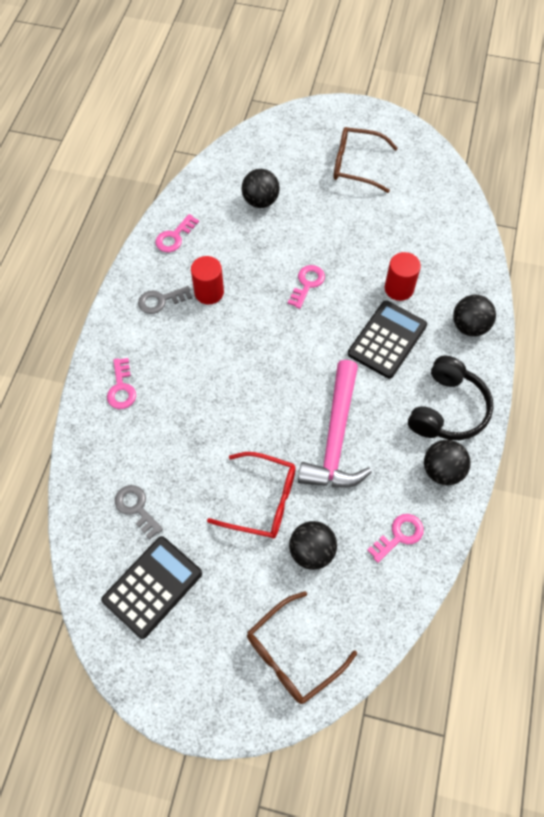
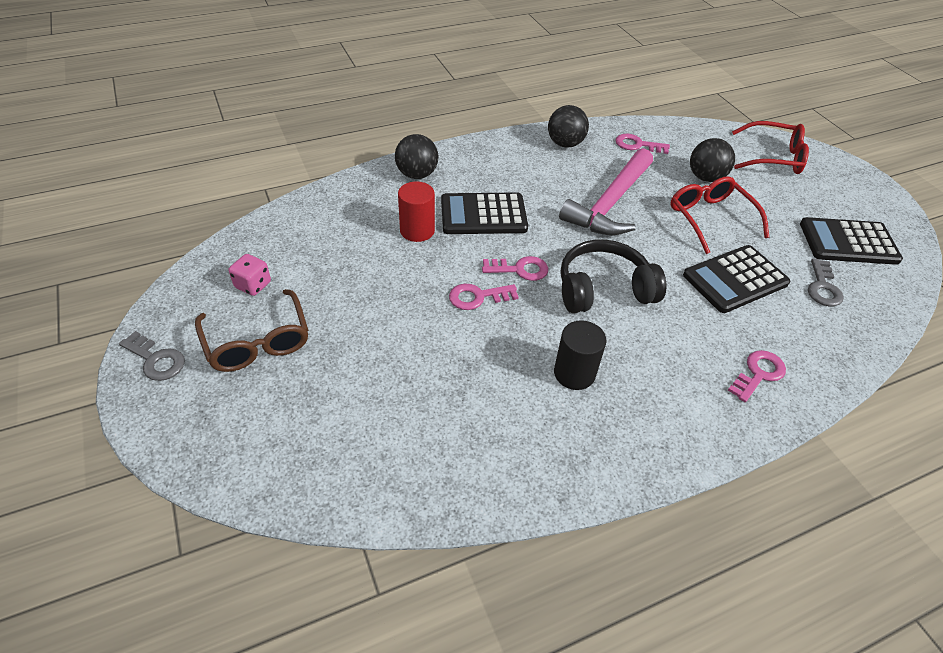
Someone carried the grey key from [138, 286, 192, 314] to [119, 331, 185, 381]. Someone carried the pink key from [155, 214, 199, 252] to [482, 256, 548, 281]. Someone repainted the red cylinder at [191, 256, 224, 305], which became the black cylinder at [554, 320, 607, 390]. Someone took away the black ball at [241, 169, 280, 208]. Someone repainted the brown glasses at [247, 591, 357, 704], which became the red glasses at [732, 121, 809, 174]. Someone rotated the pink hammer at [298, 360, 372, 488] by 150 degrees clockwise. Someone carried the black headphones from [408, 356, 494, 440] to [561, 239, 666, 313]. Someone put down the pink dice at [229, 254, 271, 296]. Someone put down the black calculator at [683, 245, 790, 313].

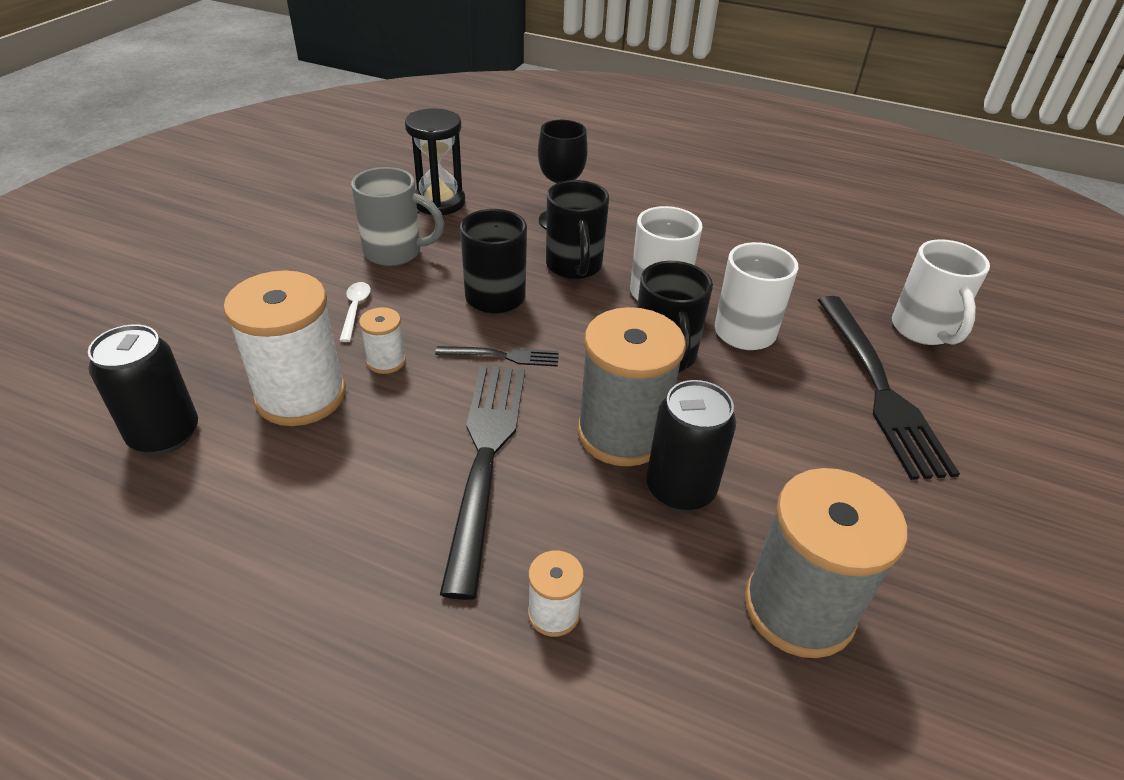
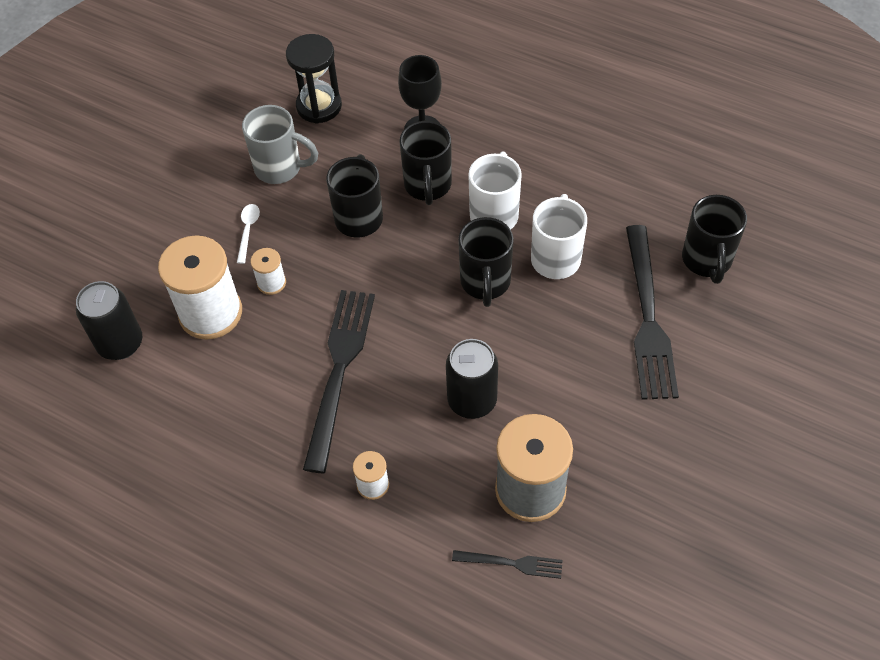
Someone carried the black fork from [435, 346, 559, 367] to [452, 550, 563, 579]. Someone took away the grey spool at [577, 307, 686, 466]. Someone repainted the white mug at [892, 239, 990, 345], which became the black mug at [682, 195, 747, 284].

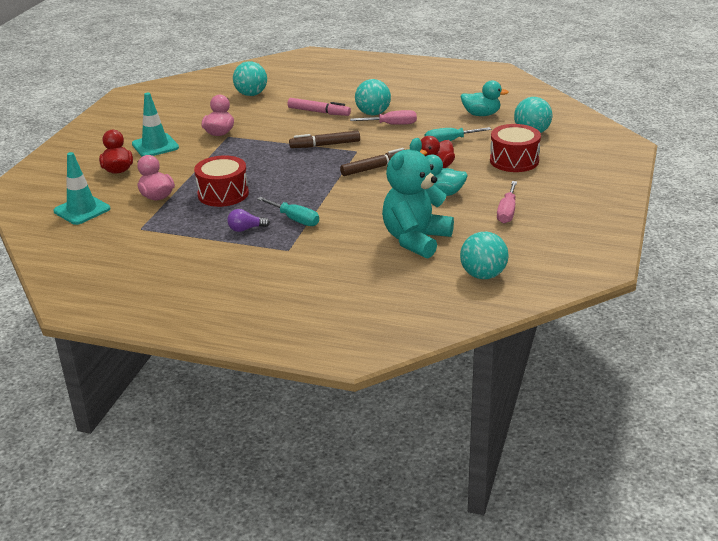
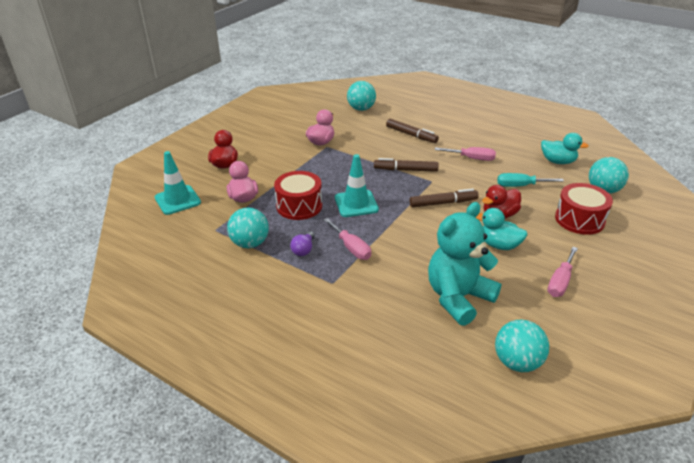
Someone carried the turquoise traffic cone from [132, 93, 179, 157] to [335, 154, 379, 217]. Someone rotated the purple light bulb at [227, 209, 270, 232] by 75 degrees counterclockwise. Someone repainted the turquoise screwdriver at [257, 197, 319, 226], which became the pink screwdriver at [324, 218, 371, 260]. Someone repainted the pink marker at [287, 98, 351, 116], which became the brown marker at [386, 119, 439, 143]. Someone carried the turquoise ball from [355, 79, 391, 115] to [227, 207, 269, 248].

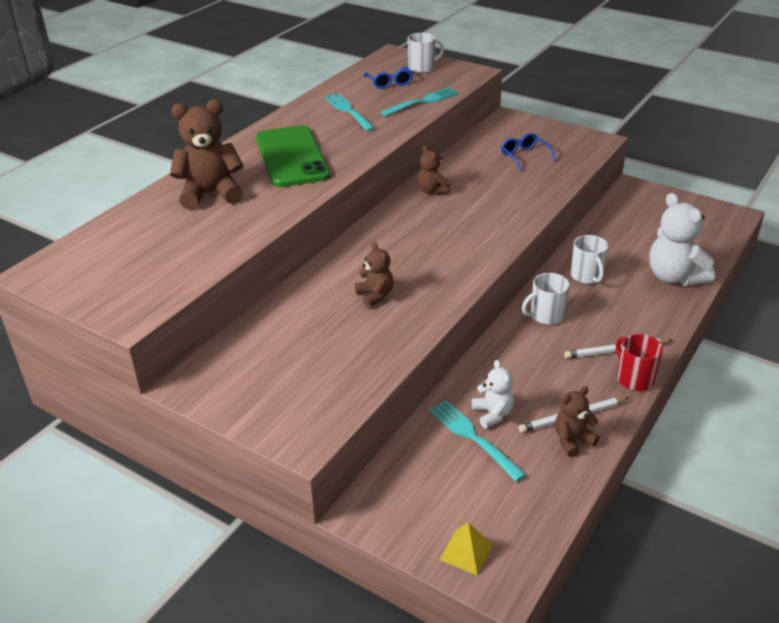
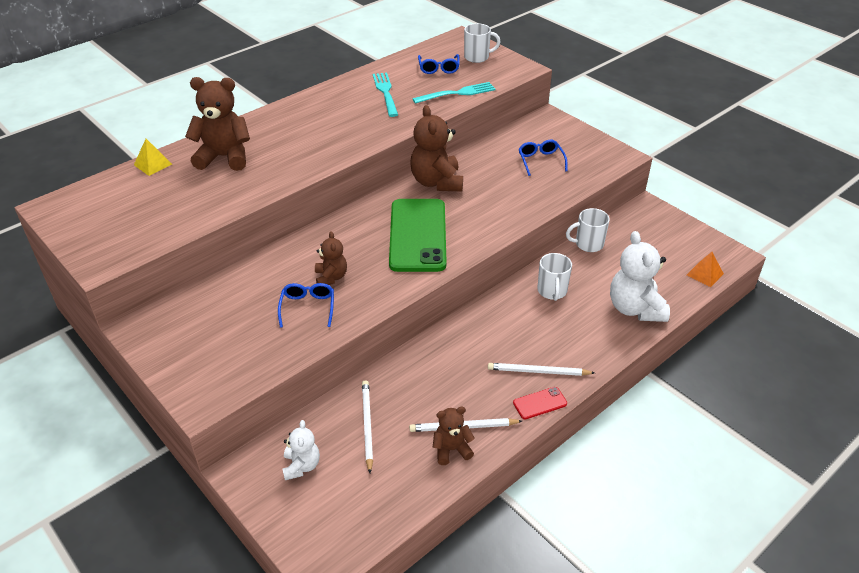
Someone carried the green phone from [256, 125, 330, 187] to [389, 199, 447, 272]. Someone scaled the brown teddy bear at [417, 145, 451, 195] by 1.80. Someone swapped the turquoise fork at [429, 400, 526, 482] for the white pencil at [362, 380, 373, 473]. Someone carried the yellow pyramid from [439, 523, 493, 576] to [134, 139, 172, 176]. Someone carried the white teddy bear from [472, 360, 514, 428] to [282, 420, 320, 480]. Someone carried the white mug from [522, 273, 570, 325] to [566, 208, 610, 252]. Someone swapped the red mug at [616, 334, 663, 391] for the red phone at [513, 387, 567, 419]. Someone put down the blue glasses at [278, 283, 334, 328]. Someone put down the orange pyramid at [687, 252, 724, 287].

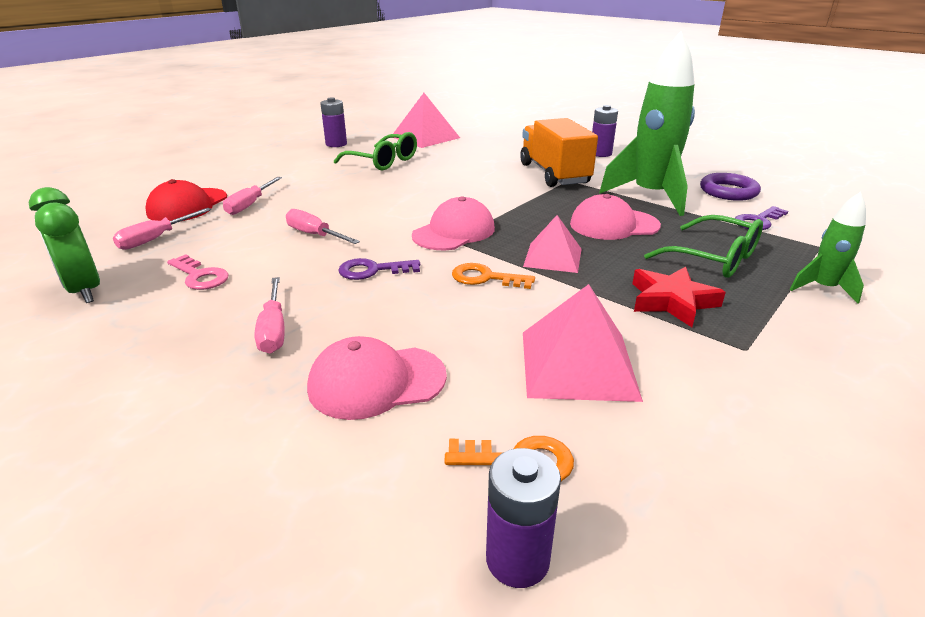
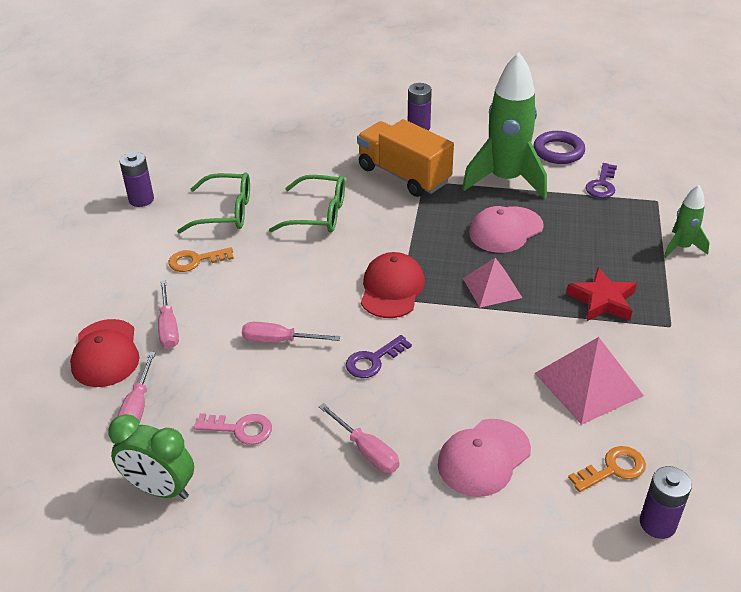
Someone took away the pink pyramid at [393, 93, 460, 148]. Someone repainted the pink cap at [412, 196, 495, 250], which became the red cap at [361, 252, 425, 318]. Someone carried the orange key from [452, 263, 535, 289] to [169, 247, 234, 272]. Someone carried the green glasses from [644, 215, 763, 278] to [269, 175, 345, 232].

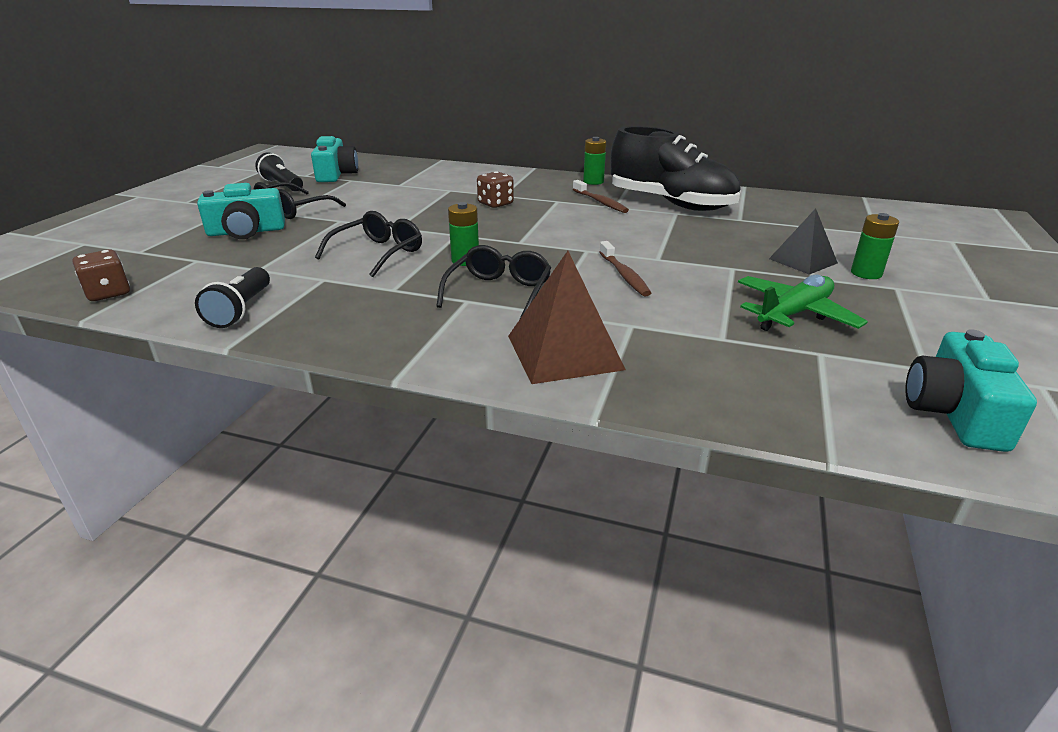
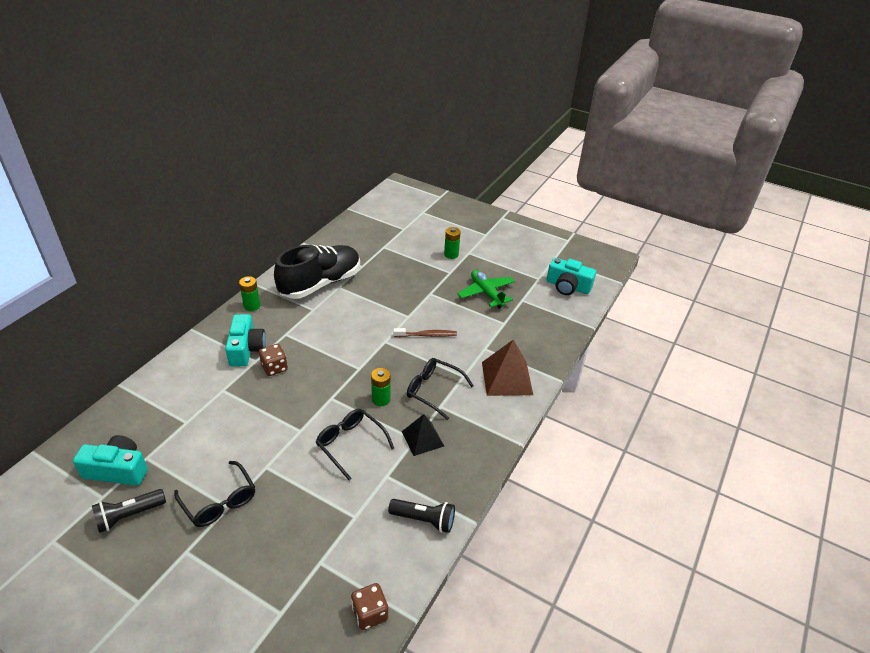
Someone carried the turquoise camera from [197, 183, 285, 239] to [225, 314, 266, 367]. Someone took away the brown toothbrush at [573, 180, 629, 213]. Someone carried the black pyramid from [769, 208, 838, 275] to [402, 414, 444, 456].

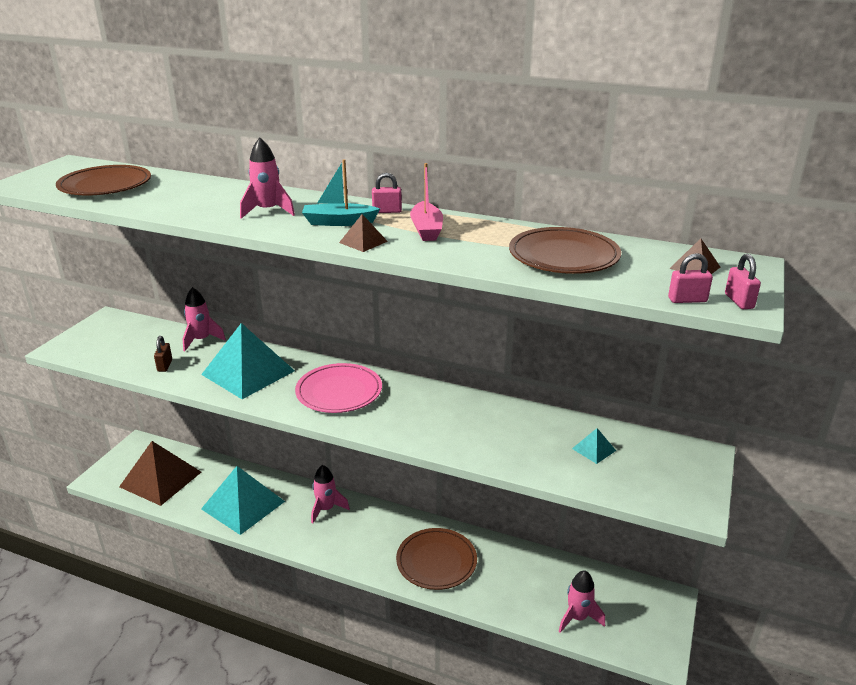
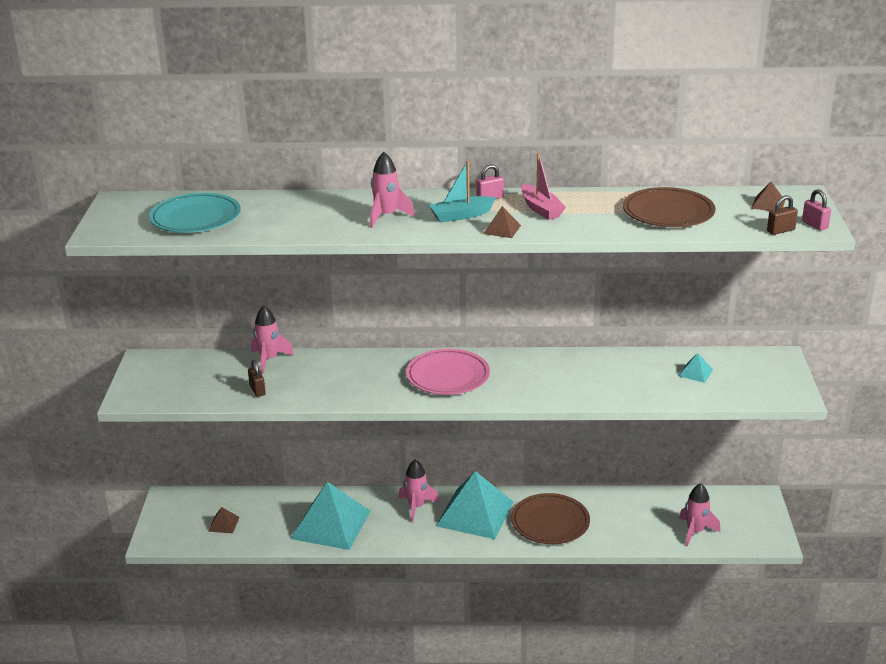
Someone repainted the brown plate at [56, 165, 151, 195], which became the turquoise plate at [149, 193, 241, 233]. Someone scaled the brown pyramid at [119, 441, 201, 506] by 0.41. Someone carried the turquoise pyramid from [201, 323, 295, 399] to [436, 471, 514, 539]. Someone repainted the pink padlock at [668, 253, 713, 303], which became the brown padlock at [767, 195, 798, 235].

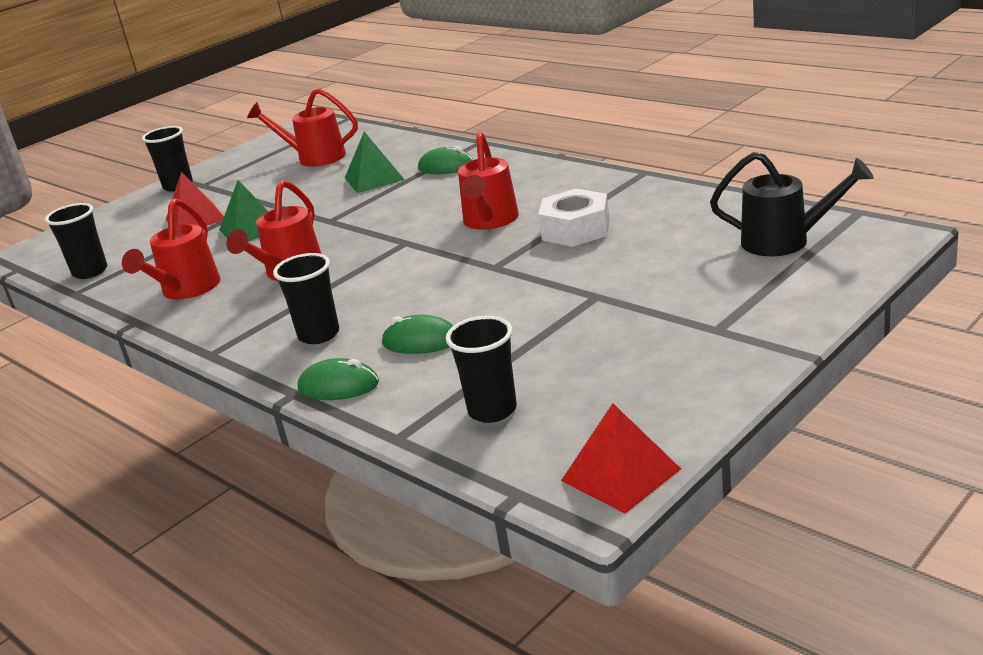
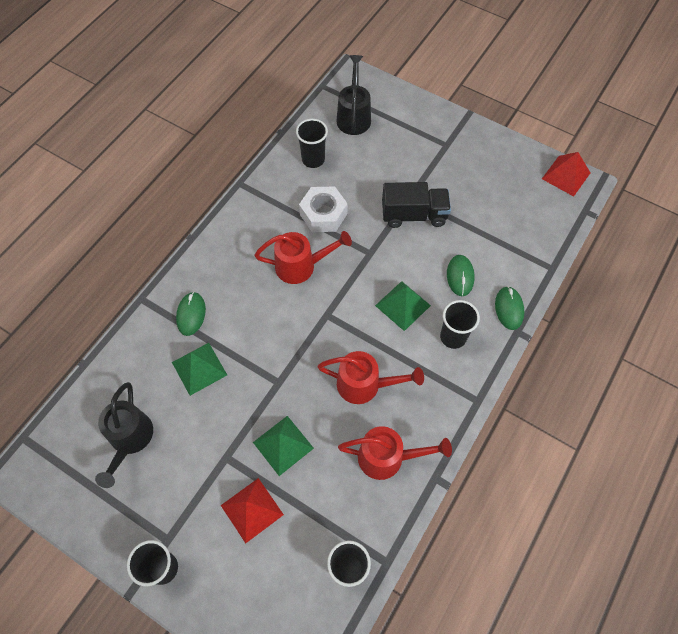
Someone repainted the red watering can at [247, 88, 358, 167], which became the black watering can at [95, 382, 153, 488]. Someone carried the black cup from [446, 316, 517, 423] to [296, 119, 328, 168]. Someone put down the green pyramid at [375, 281, 431, 331]. Someone put down the black truck at [382, 182, 451, 228].

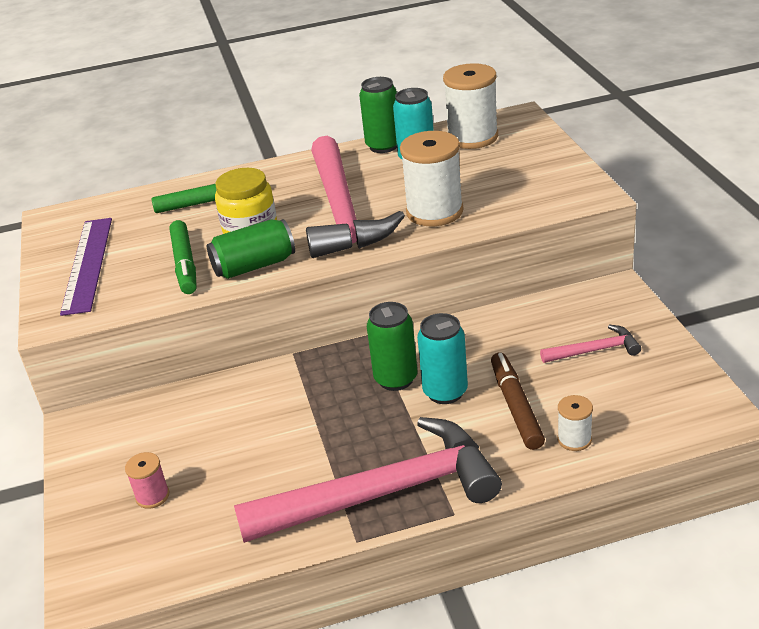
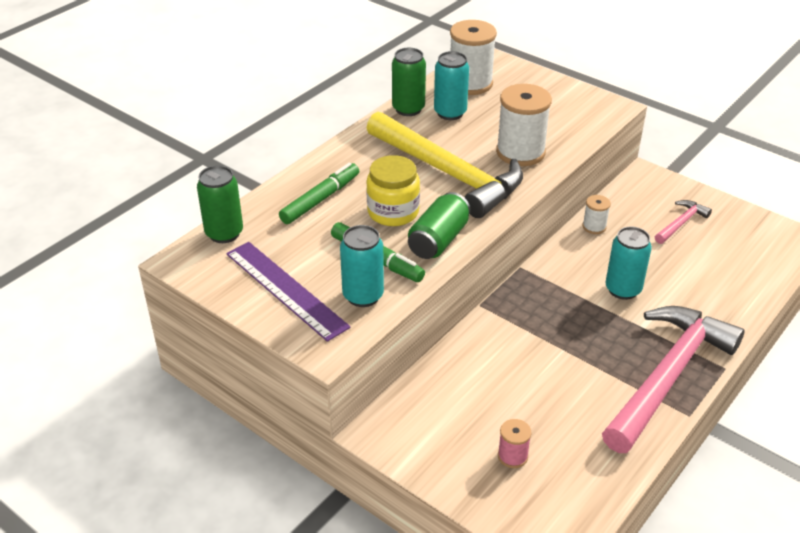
Someone repainted the pink hammer at [306, 136, 405, 258], which became the yellow hammer at [367, 112, 523, 218]. Someone carried the green can from [367, 302, 417, 391] to [197, 165, 243, 243]. Someone took away the brown marker at [491, 352, 545, 450]. Someone carried the white spool from [557, 395, 593, 451] to [583, 195, 611, 234]. Someone put down the turquoise can at [340, 225, 384, 307].

